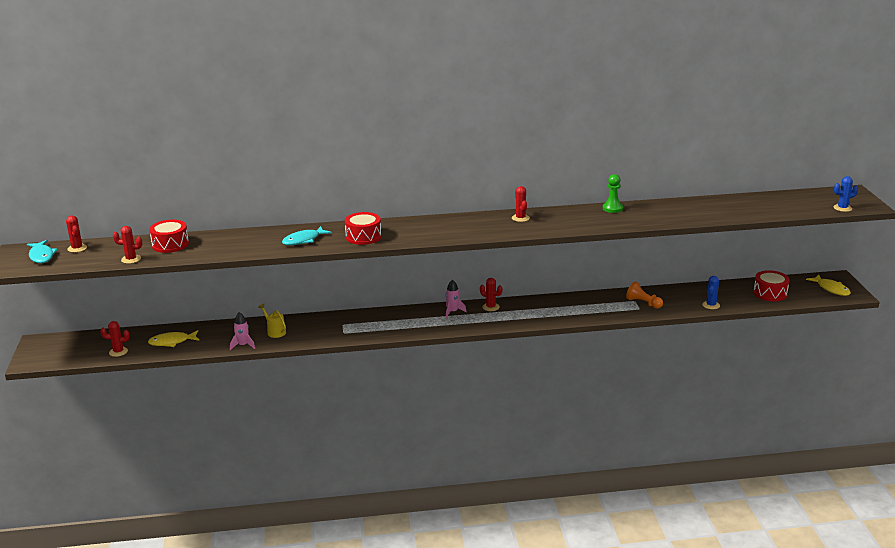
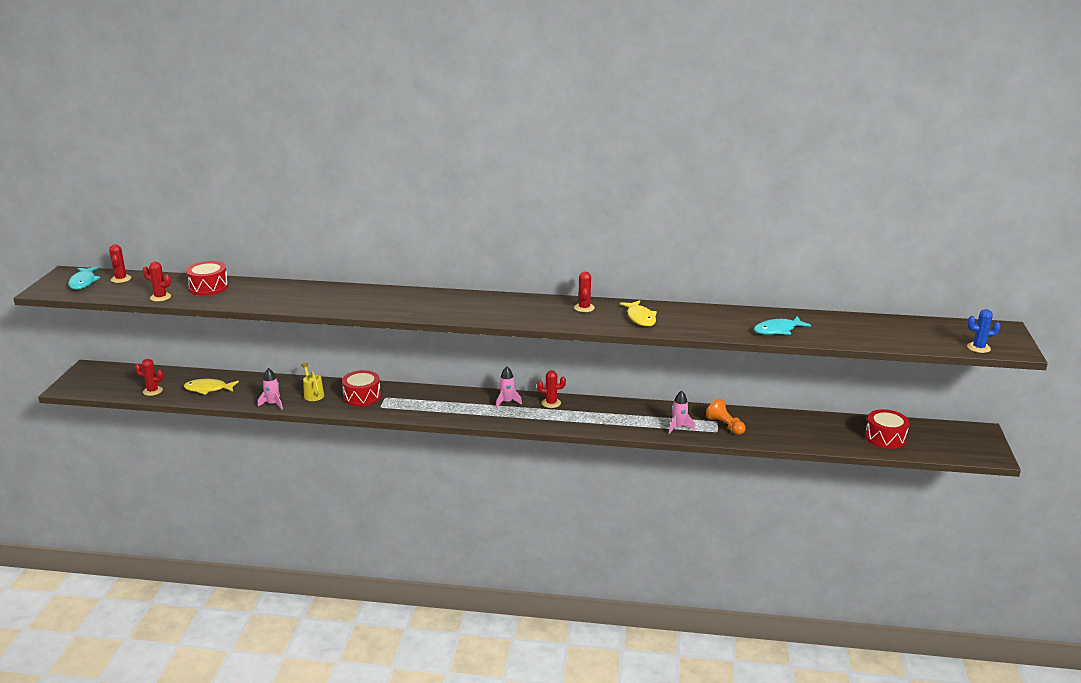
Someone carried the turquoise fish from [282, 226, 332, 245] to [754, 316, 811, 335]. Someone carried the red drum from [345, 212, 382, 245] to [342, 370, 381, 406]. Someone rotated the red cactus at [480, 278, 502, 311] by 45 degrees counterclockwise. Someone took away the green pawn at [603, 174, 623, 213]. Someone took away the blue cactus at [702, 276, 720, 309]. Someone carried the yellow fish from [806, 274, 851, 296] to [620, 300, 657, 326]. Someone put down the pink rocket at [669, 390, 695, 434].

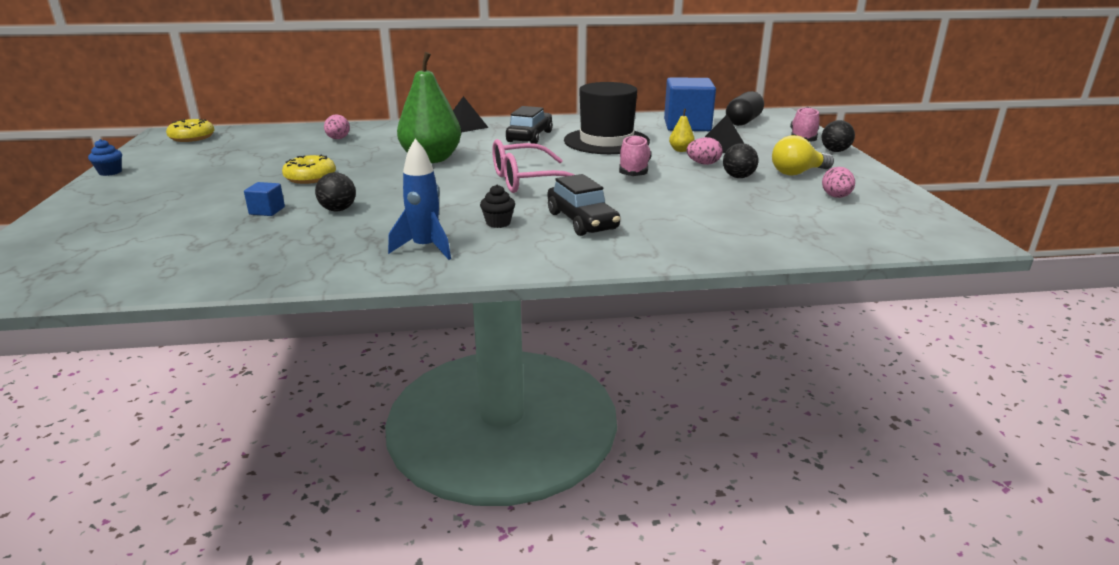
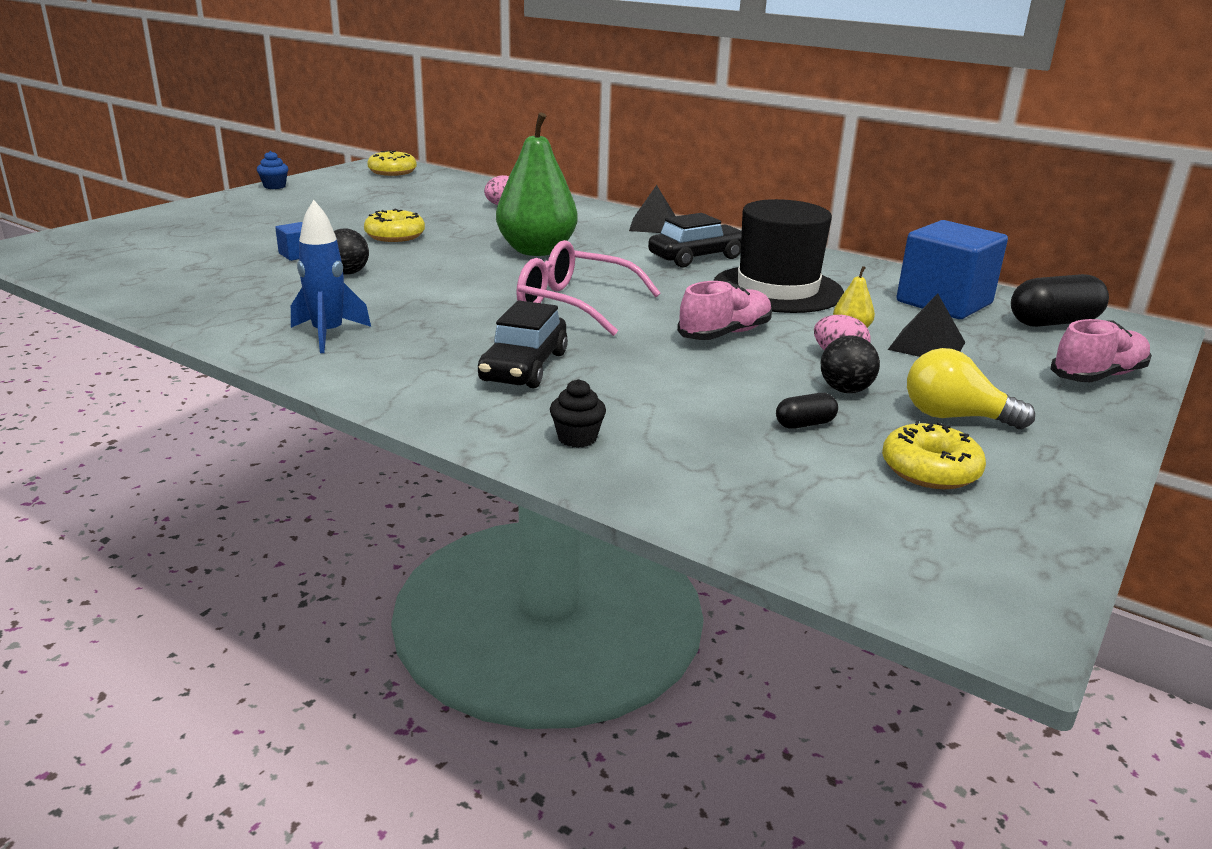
Someone carried the black cupcake from [480, 185, 515, 228] to [550, 379, 606, 448]. Someone took away the black ball at [821, 120, 855, 152]. Someone swapped the pink egg at [822, 167, 855, 198] for the yellow donut at [882, 421, 986, 489]. Someone put down the black capsule at [776, 393, 838, 429].

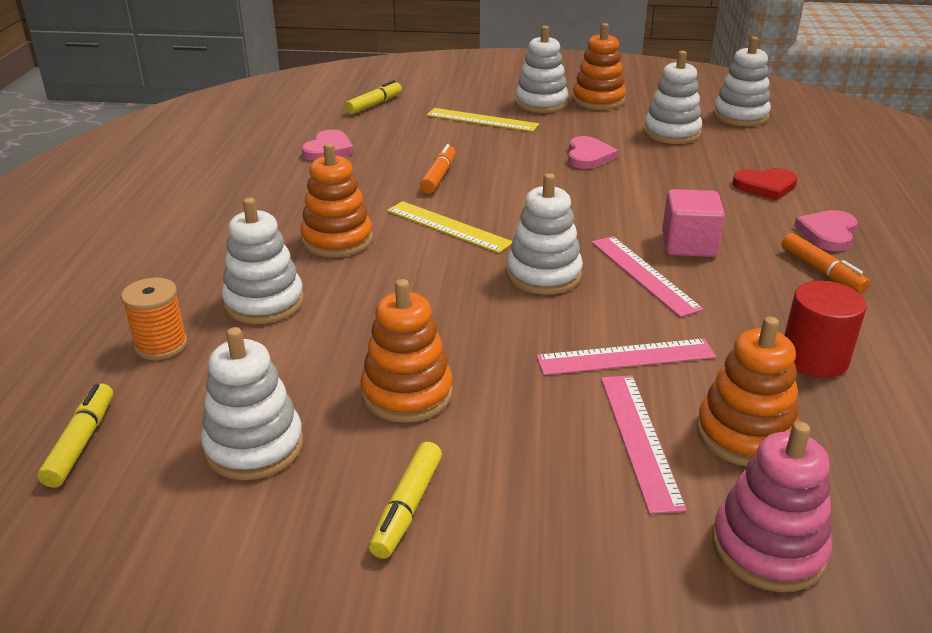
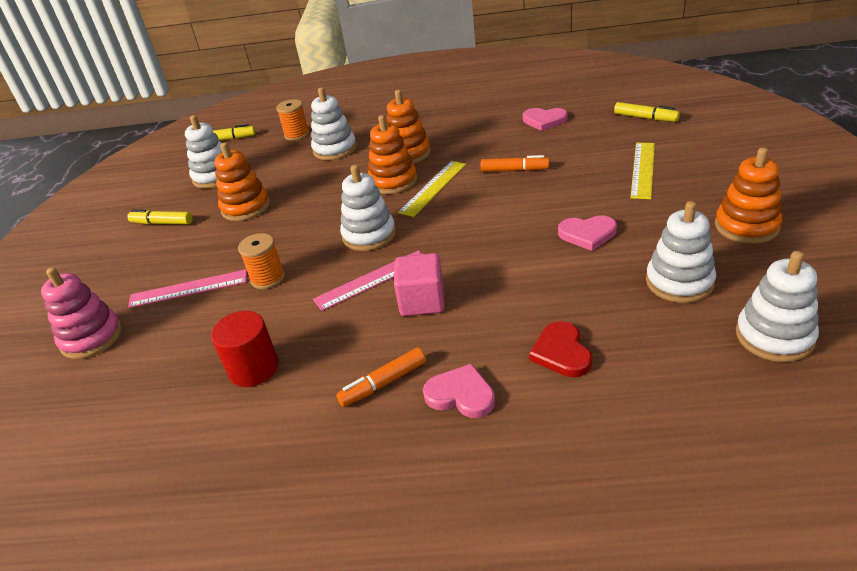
Someone took away the white stacking toy at [515, 26, 569, 113]. Someone swapped the pink ruler at [536, 339, 716, 375] for the orange spool at [238, 233, 285, 289]. Someone carried the orange stacking toy from [696, 316, 799, 466] to [368, 115, 417, 194].

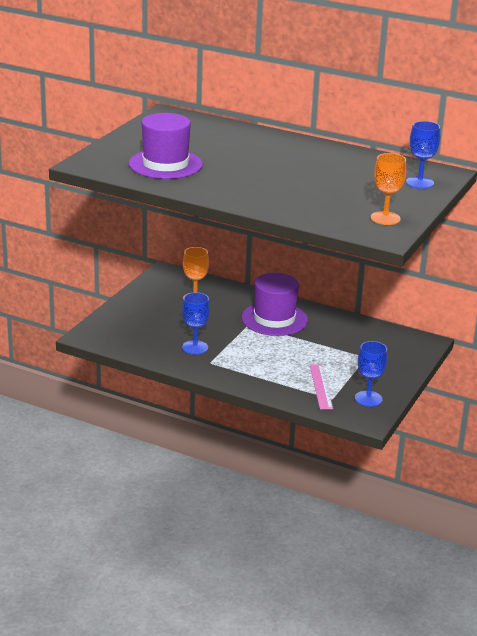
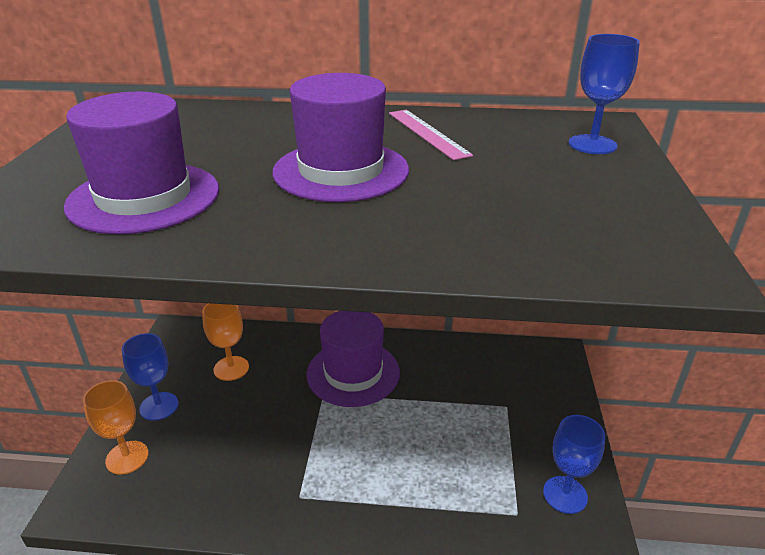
Someone carried the blue goblet from [182, 292, 210, 355] to [122, 333, 178, 421]. Someone carried the pink ruler from [310, 364, 333, 409] to [389, 110, 473, 160]. Someone carried the orange goblet from [371, 153, 406, 225] to [83, 380, 149, 475]. Someone put down the purple hat at [273, 73, 409, 202].

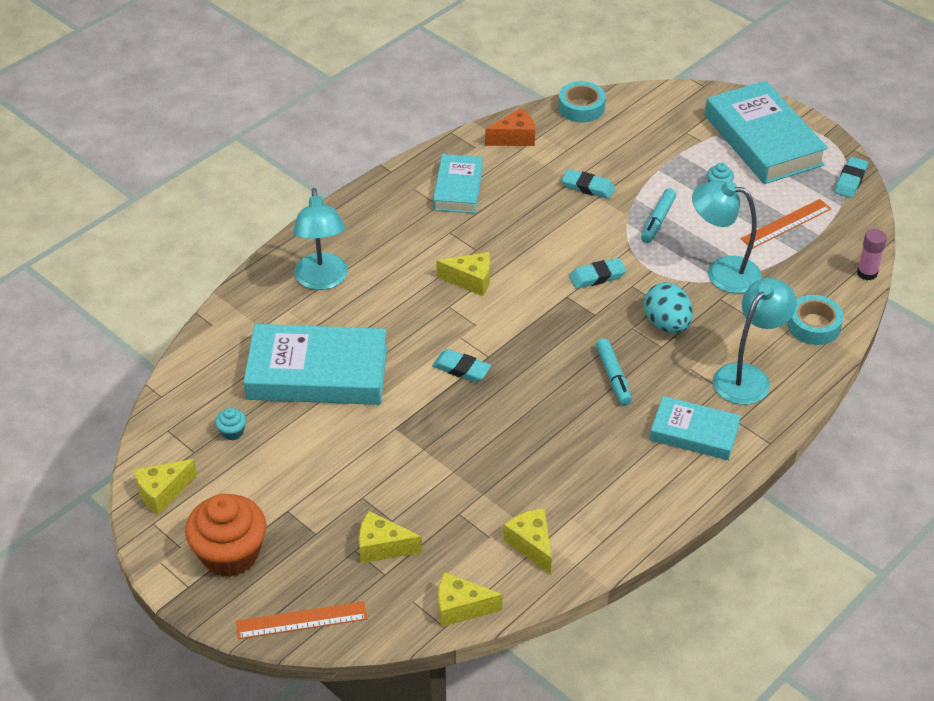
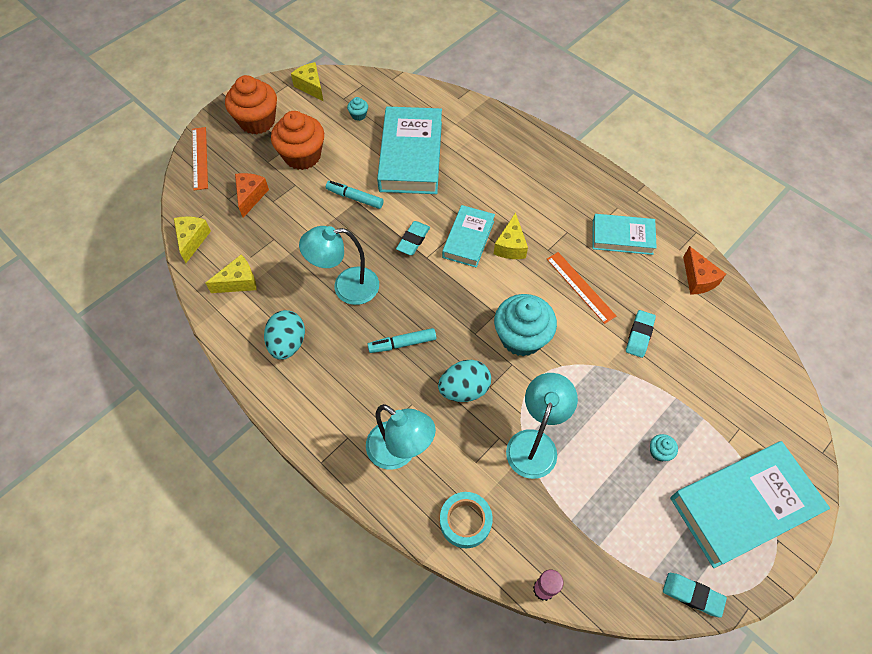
Someone carried the turquoise lamp from [293, 188, 348, 290] to [299, 226, 379, 305]. Someone repainted the yellow cheese at [359, 511, 422, 563], which became the orange cheese at [235, 173, 269, 218]. Someone took away the turquoise tape at [558, 81, 606, 123]. Someone swapped the turquoise eraser at [569, 258, 626, 289] for the turquoise cupcake at [494, 294, 557, 357]. Someone carried the turquoise marker from [641, 188, 676, 243] to [326, 181, 384, 209]. Someone carried the turquoise book from [650, 396, 741, 460] to [442, 205, 495, 268]. Someone carried the orange ruler from [740, 199, 831, 249] to [547, 252, 616, 324]. Someone put down the turquoise egg at [264, 310, 305, 360]. Someone put down the orange cupcake at [271, 111, 324, 170].

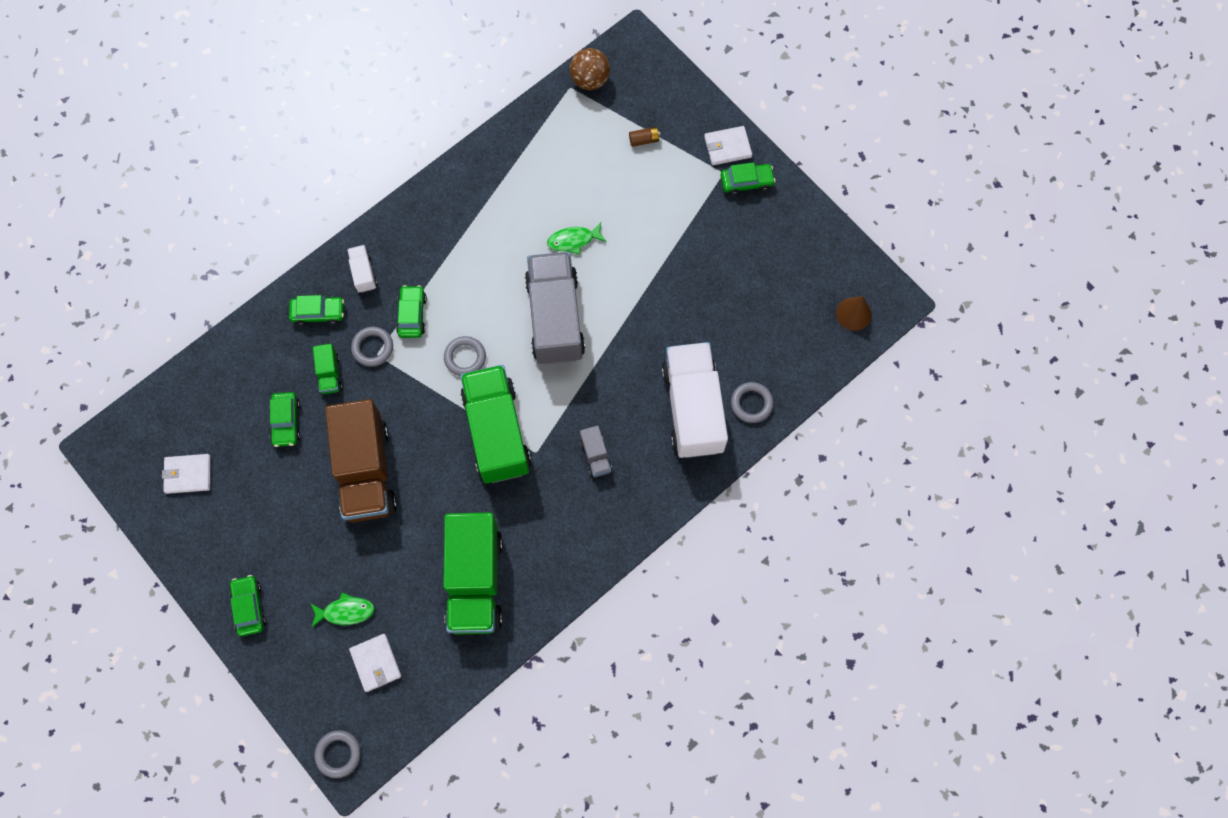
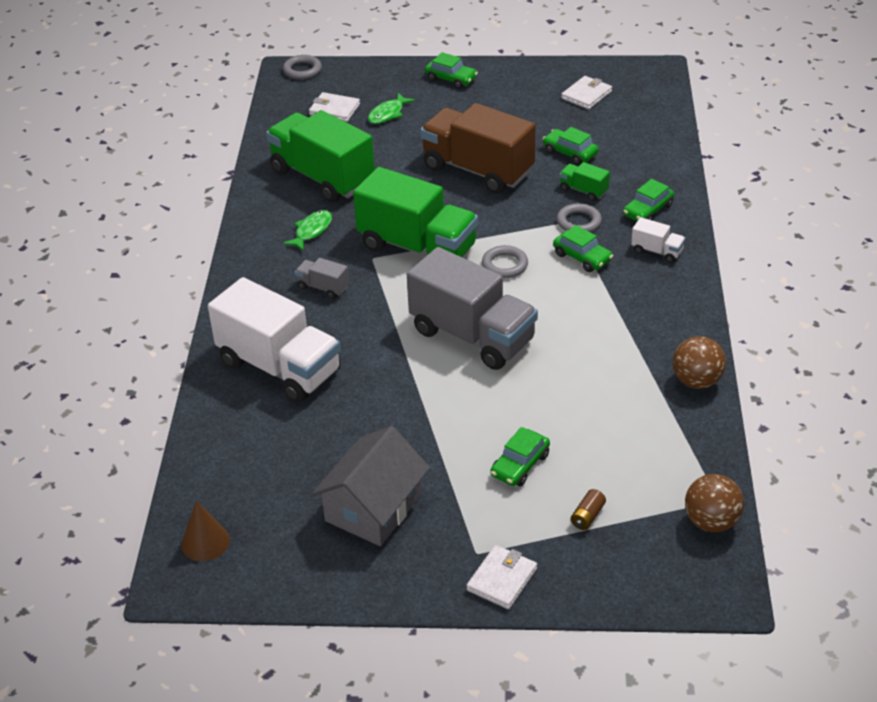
Someone carried the green fish from [547, 222, 606, 255] to [283, 210, 332, 252]. Someone carried the green car from [721, 162, 776, 196] to [491, 427, 550, 486]. Someone took away the grey ring at [731, 382, 773, 423]. Someone put down the grey house at [312, 426, 430, 546]. Someone put down the brown ball at [673, 336, 726, 389].

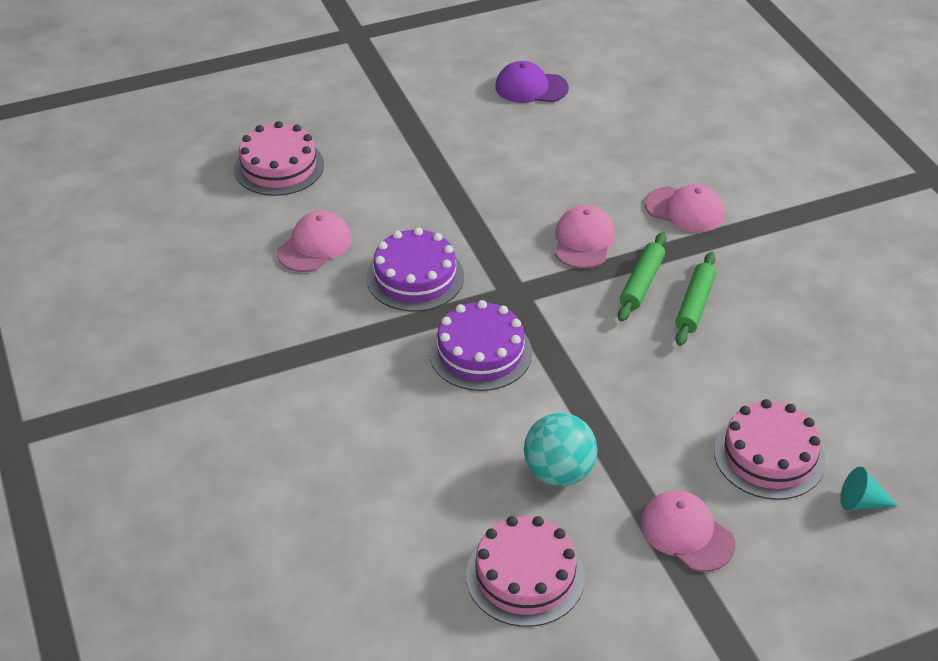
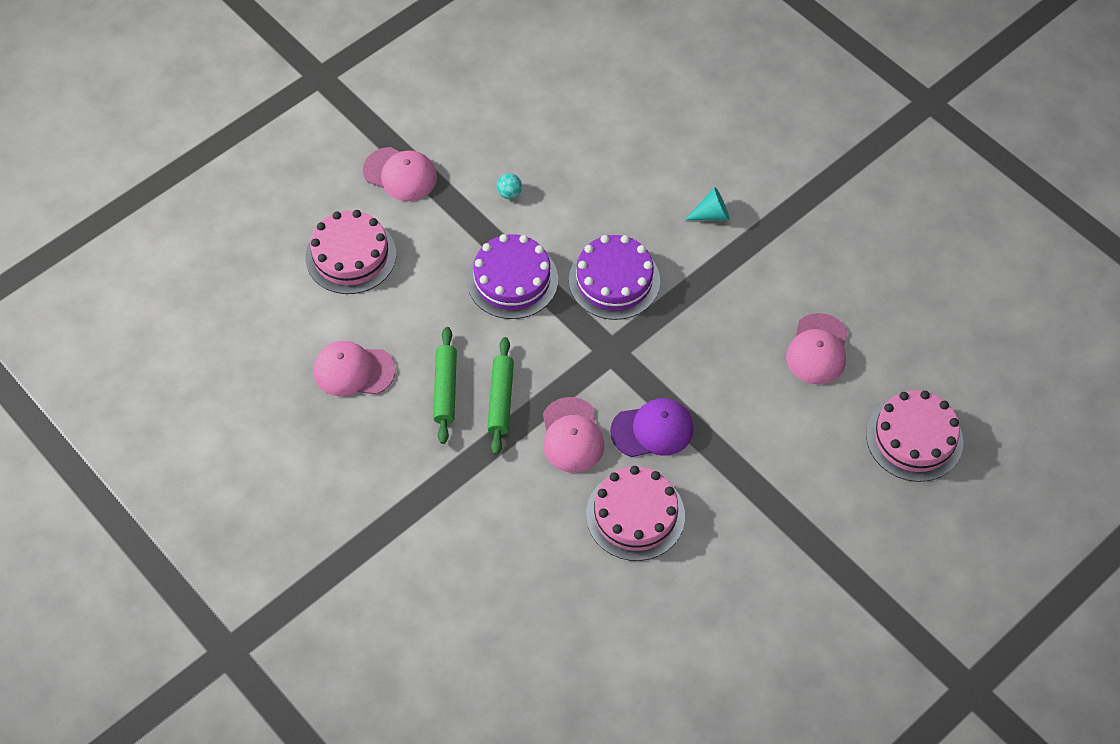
Someone carried the purple cake from [366, 227, 464, 311] to [467, 234, 558, 319]. Someone carried the pink cake from [466, 516, 585, 627] to [586, 466, 685, 561]. Someone carried the purple cap from [495, 61, 569, 103] to [610, 398, 694, 457]. Someone scaled the turquoise ball at [524, 413, 597, 487] by 0.44. Someone carried the pink cap from [645, 184, 725, 232] to [314, 341, 395, 397]. Someone carried the turquoise cone from [840, 467, 898, 510] to [685, 187, 730, 220].

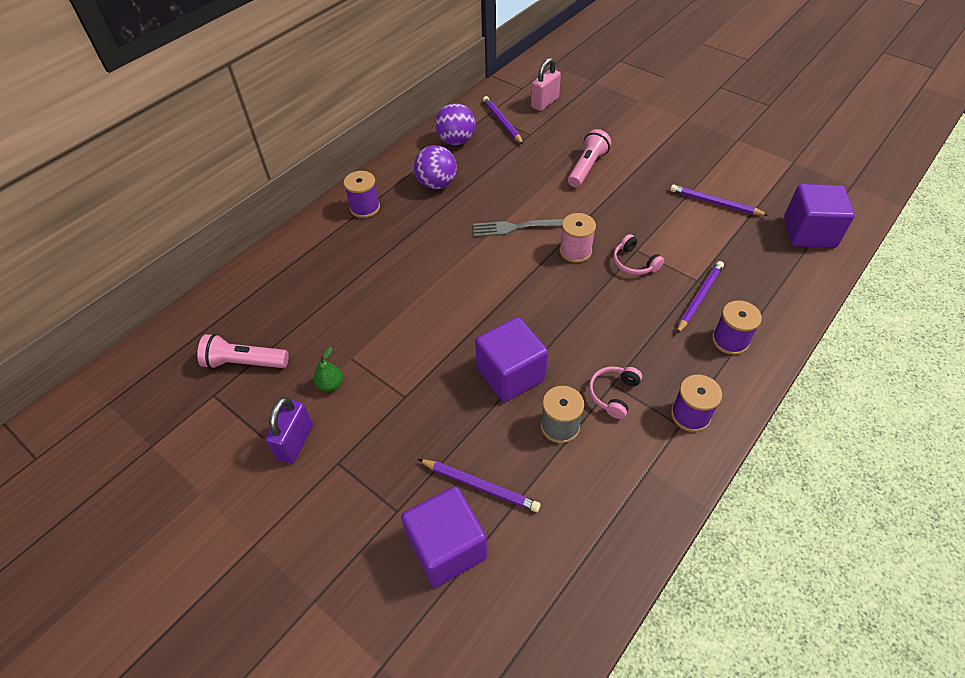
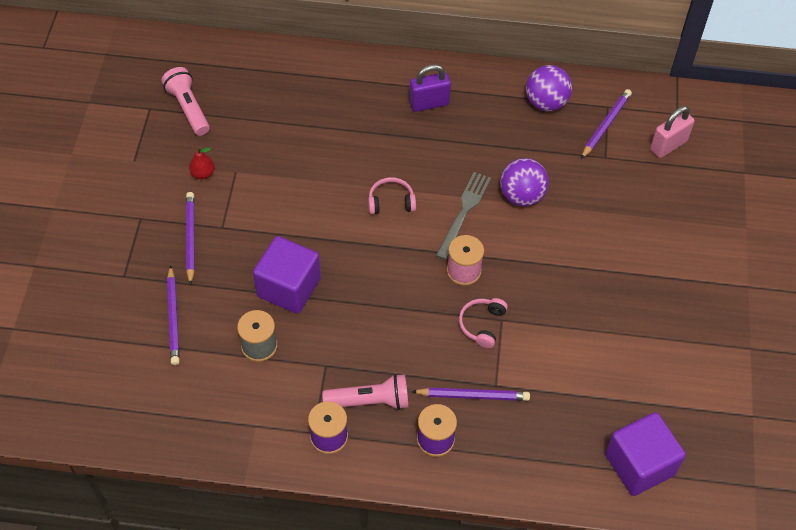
Someone carried the purple padlock from [265, 397, 313, 464] to [409, 64, 451, 112]. Someone repainted the green pear at [314, 347, 343, 392], which became the red pear at [189, 147, 215, 179]. Someone took away the purple spool at [344, 171, 380, 218]. Someone took away the purple cube at [401, 486, 487, 587]. Someone carried the purple ball from [414, 145, 457, 189] to [500, 158, 549, 206]. Someone rotated the grey fork at [473, 219, 564, 237] by 60 degrees clockwise. Someone rotated the pink padlock at [531, 58, 561, 111] by 45 degrees counterclockwise. Someone carried the pink flashlight from [568, 129, 611, 187] to [322, 374, 408, 410]. Someone carried the pink headphones from [589, 366, 642, 419] to [368, 177, 416, 214]. Someone carried the purple pencil from [670, 184, 768, 216] to [186, 192, 195, 285].

